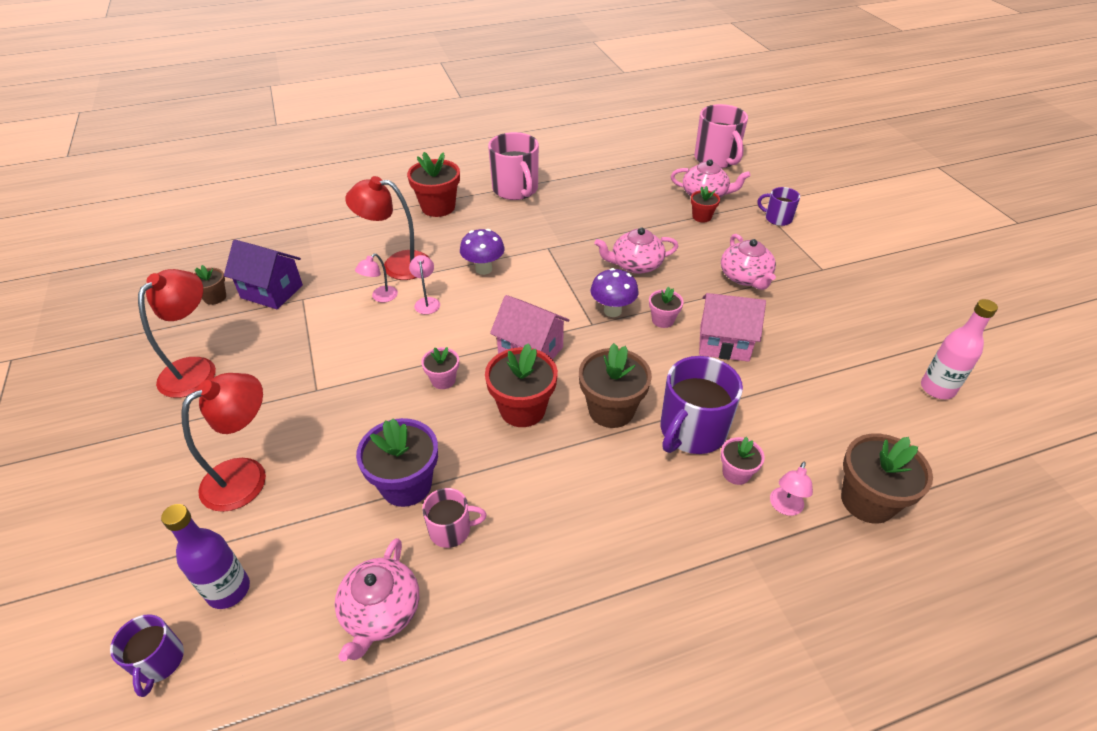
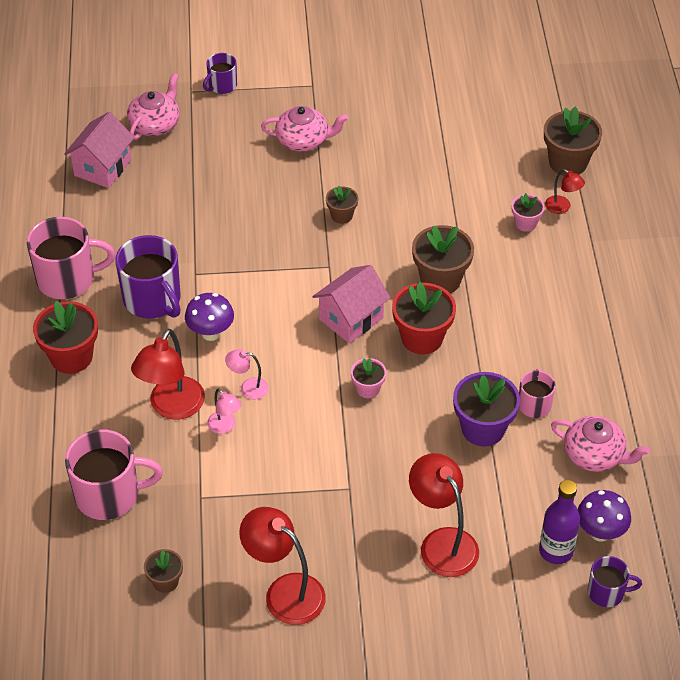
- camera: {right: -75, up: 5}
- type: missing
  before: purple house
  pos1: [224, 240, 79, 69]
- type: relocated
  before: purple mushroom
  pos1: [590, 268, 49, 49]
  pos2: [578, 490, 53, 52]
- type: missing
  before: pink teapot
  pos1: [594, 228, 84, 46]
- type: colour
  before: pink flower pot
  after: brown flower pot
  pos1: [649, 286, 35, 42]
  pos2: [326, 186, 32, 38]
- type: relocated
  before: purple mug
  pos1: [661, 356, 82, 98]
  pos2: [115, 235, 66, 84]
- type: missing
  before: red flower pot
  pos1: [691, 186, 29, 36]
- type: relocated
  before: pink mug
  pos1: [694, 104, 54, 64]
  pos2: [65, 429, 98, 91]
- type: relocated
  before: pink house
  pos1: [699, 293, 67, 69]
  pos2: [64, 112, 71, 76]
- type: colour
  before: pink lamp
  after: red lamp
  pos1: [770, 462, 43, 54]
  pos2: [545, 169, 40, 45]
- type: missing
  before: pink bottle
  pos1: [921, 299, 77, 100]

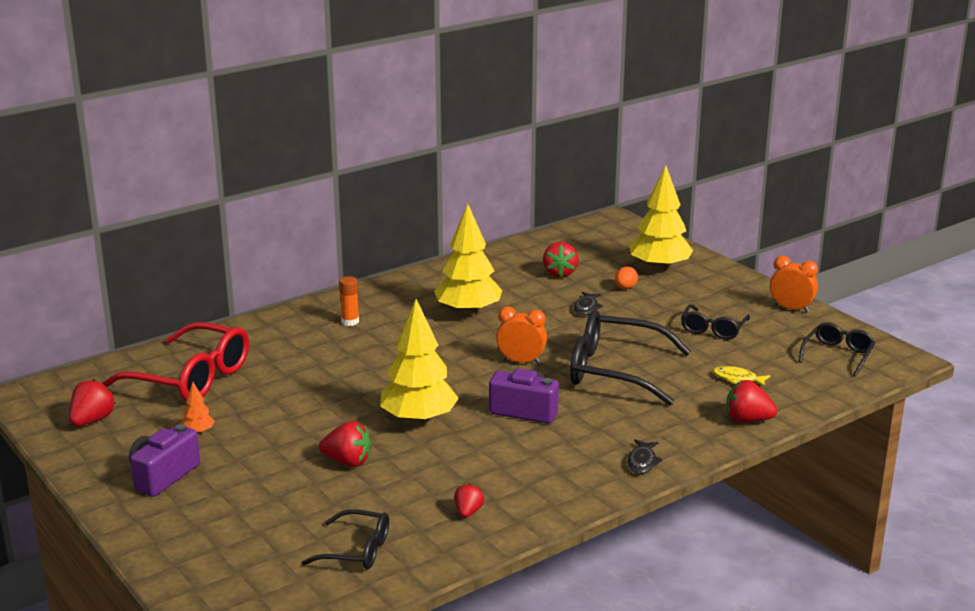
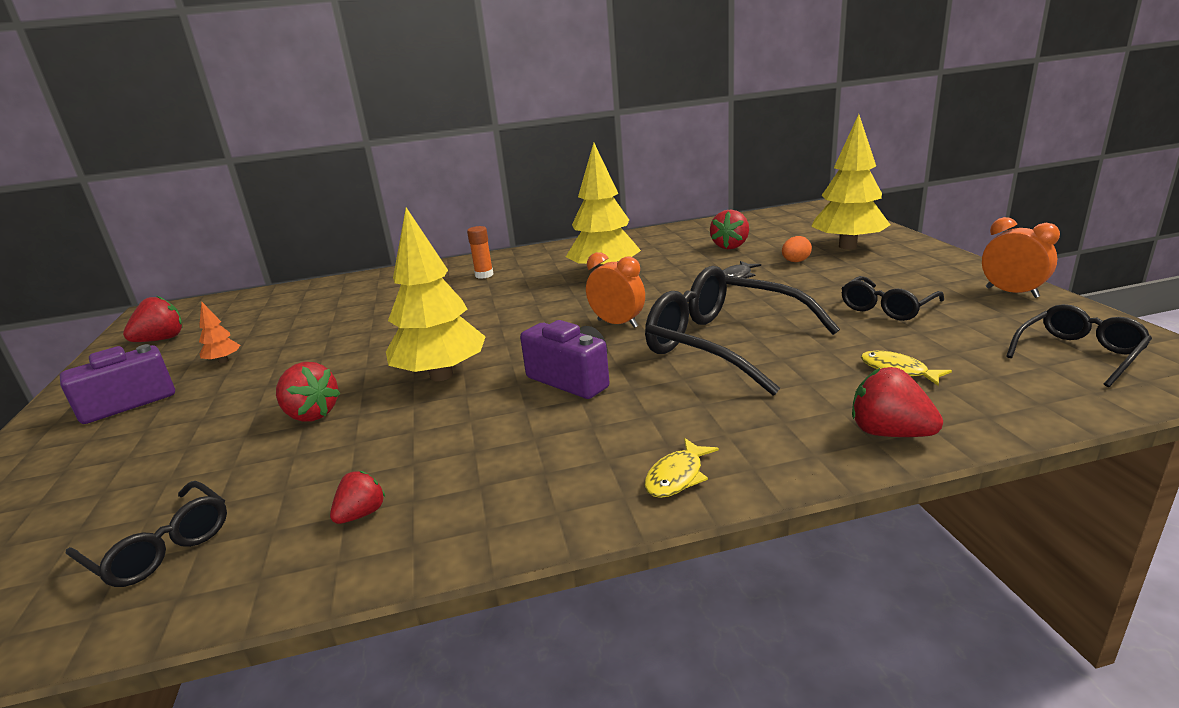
- camera: {right: 25, up: 0}
- type: missing
  before: red glasses
  pos1: [102, 322, 147, 79]
- type: colour
  before: black fish
  after: yellow fish
  pos1: [627, 439, 36, 35]
  pos2: [644, 438, 75, 60]

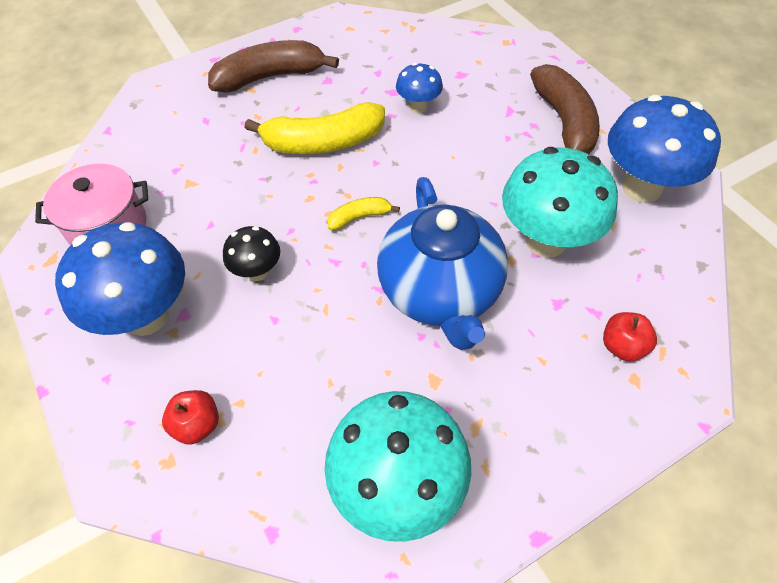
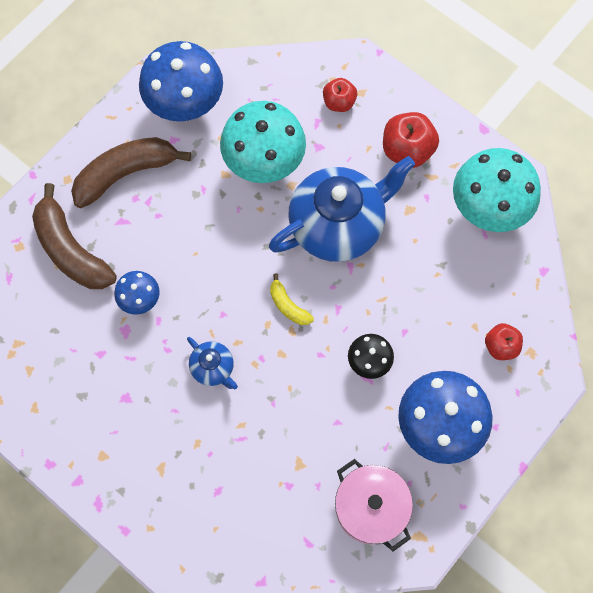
- camera: {right: -110, up: 15}
- type: relocated
  before: brown banana
  pos1: [208, 40, 131, 53]
  pos2: [32, 183, 85, 106]
- type: exchanged
  before: yellow banana
  after: blue teapot
  pos1: [244, 102, 141, 52]
  pos2: [187, 337, 51, 53]
- type: appeared
  after: red apple
  pos2: [383, 112, 56, 56]

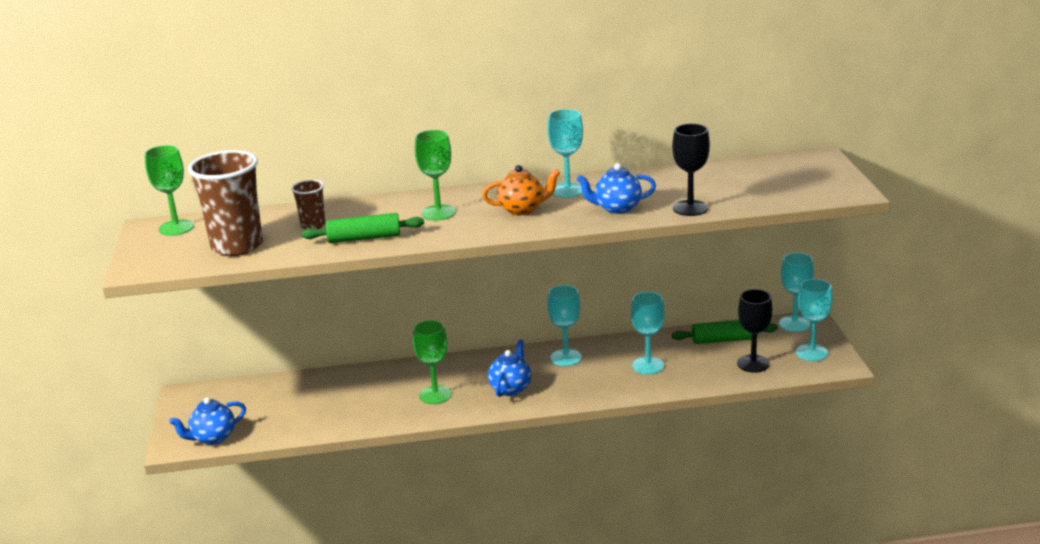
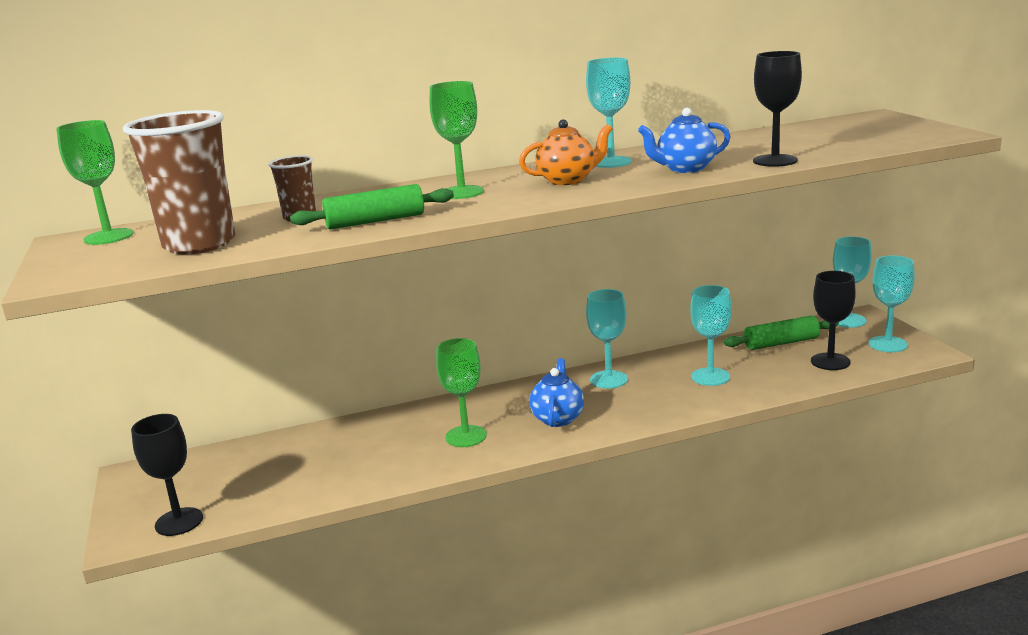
- camera: {right: -10, up: -5}
- type: exchanged
  before: blue teapot
  after: black goblet
  pos1: [169, 397, 77, 48]
  pos2: [131, 414, 72, 122]

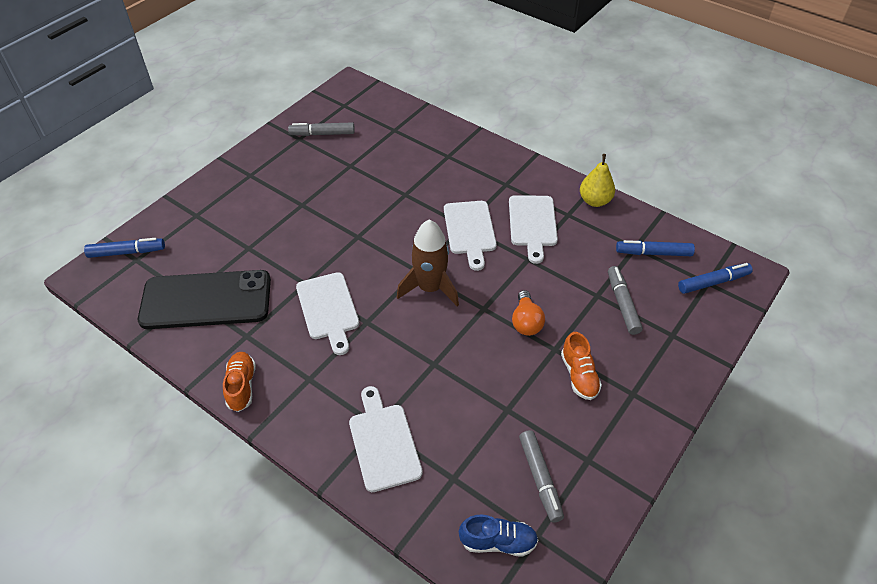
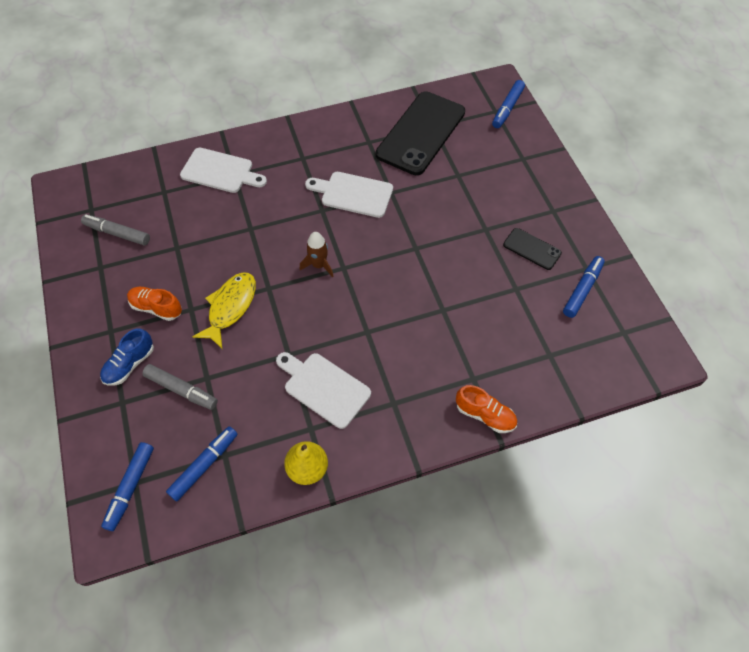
- camera: {right: 125, up: 10}
- type: relocated
  before: orange shoe
  pos1: [223, 352, 33, 60]
  pos2: [456, 385, 61, 48]
- type: colour
  before: grey marker
  after: blue marker
  pos1: [288, 122, 67, 14]
  pos2: [563, 256, 42, 62]
- type: size
  before: brown rocket
  pos1: [397, 219, 62, 87]
  pos2: [300, 232, 34, 46]
  scale: 0.6
- type: missing
  before: white cutting board
  pos1: [444, 201, 53, 70]
- type: relocated
  before: blue shoe
  pos1: [459, 514, 79, 43]
  pos2: [100, 328, 54, 58]
- type: exchanged
  before: orange light bulb
  after: yellow fish
  pos1: [512, 290, 33, 46]
  pos2: [192, 272, 64, 76]
- type: appeared
  after: black phone
  pos2: [503, 228, 59, 42]

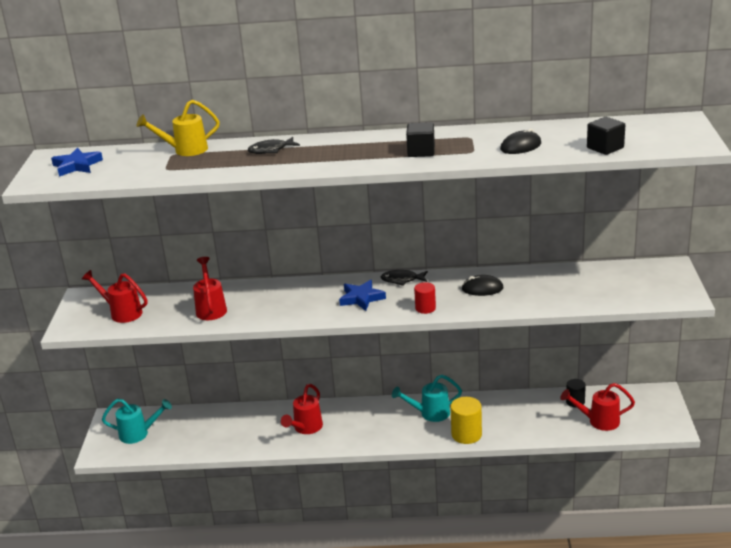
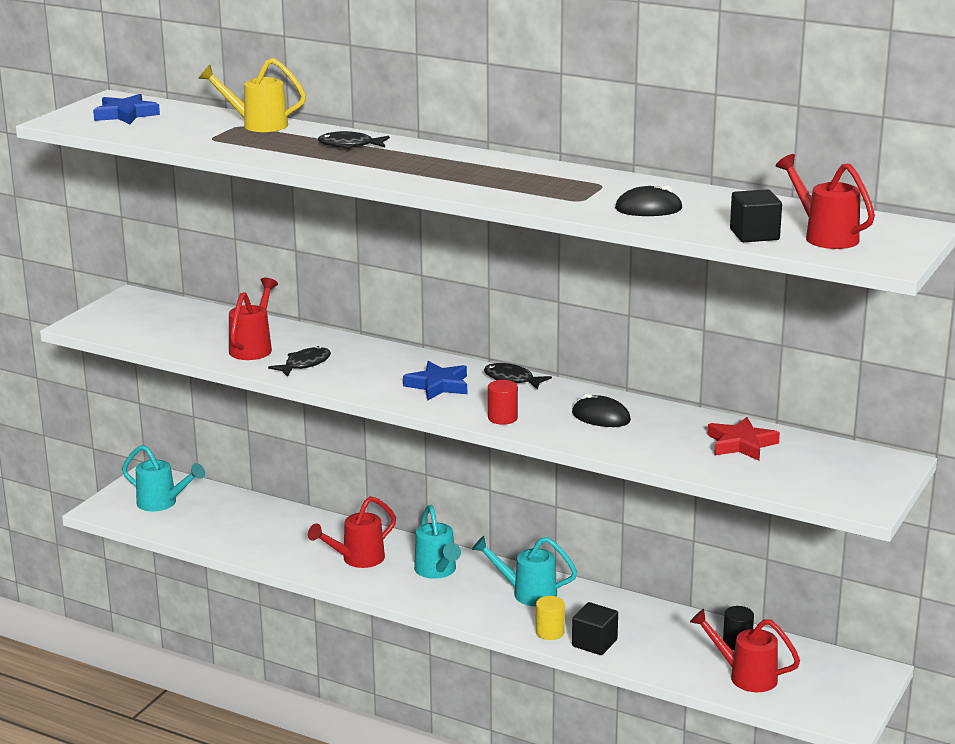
- camera: {right: 25, up: -5}
- type: relocated
  before: red watering can
  pos1: [82, 270, 65, 53]
  pos2: [776, 154, 99, 95]
- type: relocated
  before: black cube
  pos1: [406, 122, 29, 35]
  pos2: [572, 602, 46, 53]
- type: size
  before: yellow cylinder
  pos1: [450, 397, 32, 47]
  pos2: [536, 596, 29, 44]
  scale: 0.63
- type: appeared
  after: black fish
  pos2: [268, 346, 63, 31]
- type: appeared
  after: turquoise watering can
  pos2: [414, 505, 47, 74]
- type: appeared
  after: red star
  pos2: [707, 417, 73, 44]

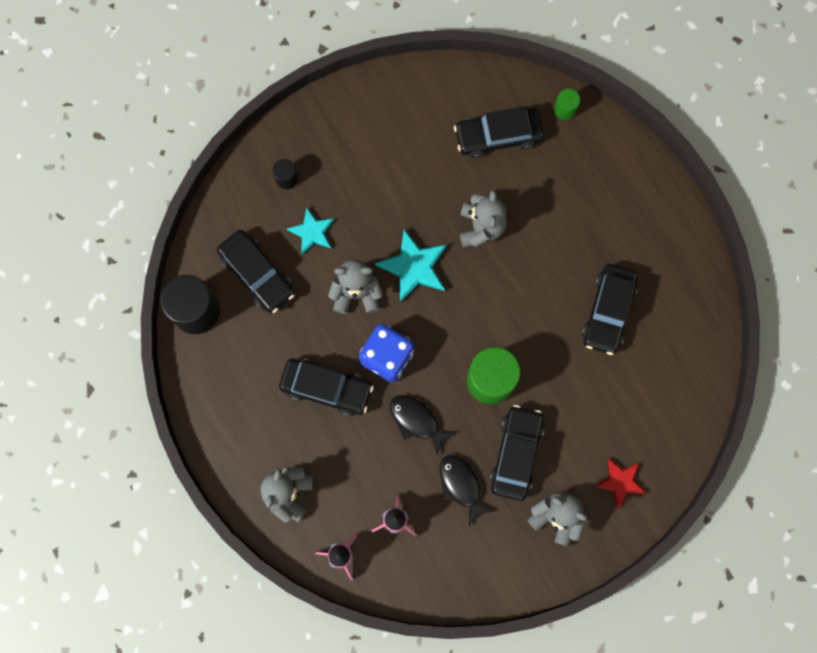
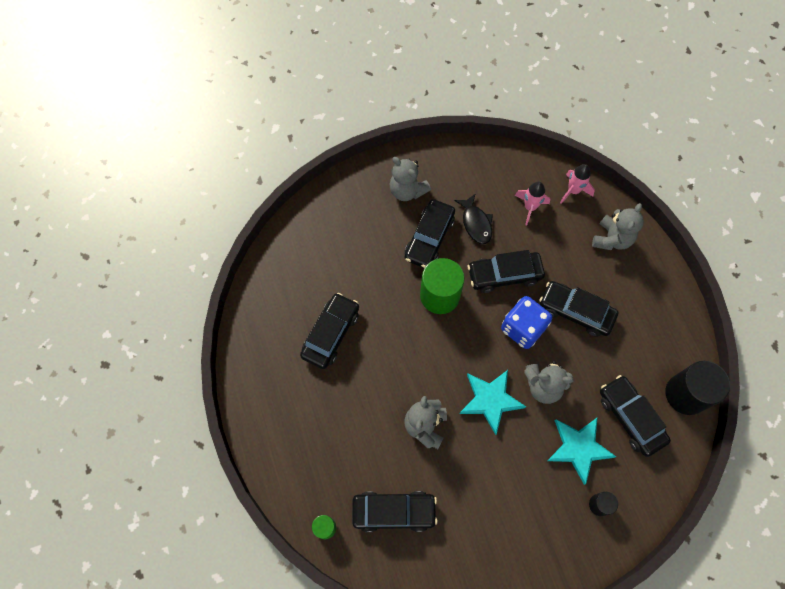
- camera: {right: -170, up: -10}
- type: size
  before: turquoise star
  pos1: [287, 208, 47, 47]
  pos2: [547, 417, 69, 68]
  scale: 1.52
- type: exchanged
  before: black fish
  after: black car
  pos1: [390, 395, 66, 60]
  pos2: [468, 250, 77, 43]
- type: missing
  before: red star
  pos1: [595, 458, 51, 51]

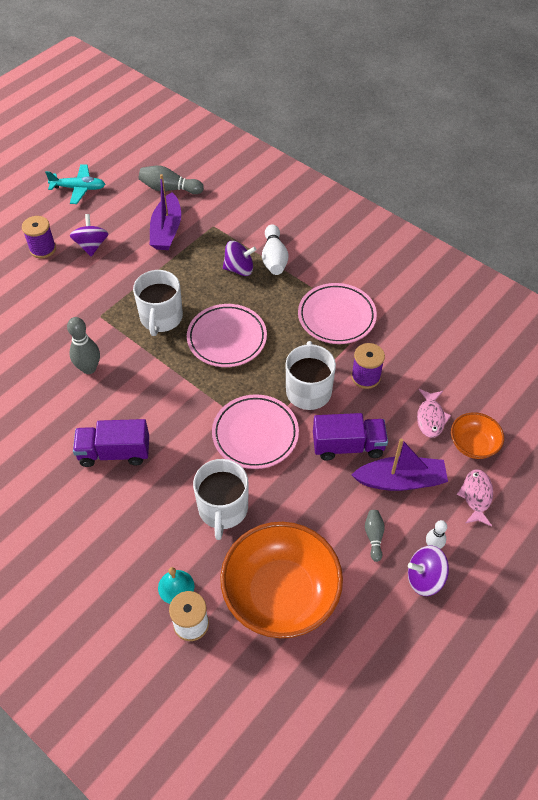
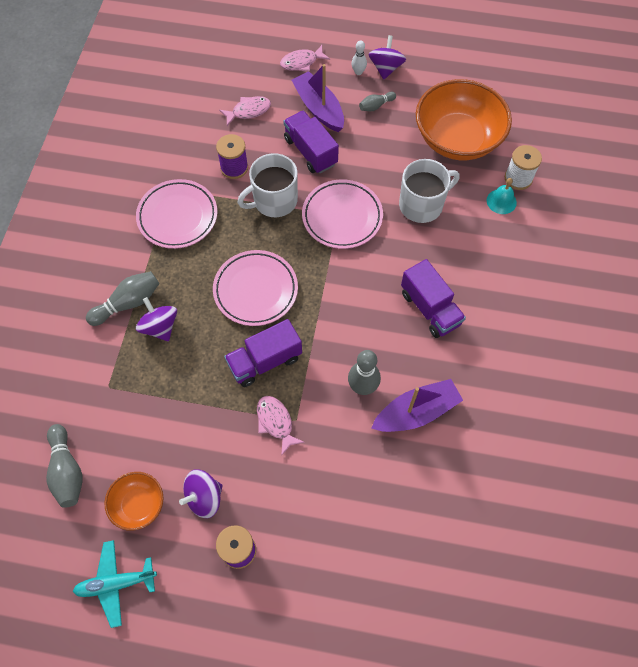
- camera: {right: -120, up: 10}
- type: spun
  before: turquoise plane
  pos1: [45, 164, 60, 40]
  pos2: [73, 540, 84, 88]
  turn: -75
- type: exchanged
  before: white mug
  after: purple truck
  pos1: [133, 270, 50, 66]
  pos2: [224, 319, 78, 68]
- type: relocated
  before: purple boat
  pos1: [150, 174, 31, 76]
  pos2: [371, 379, 92, 53]
- type: colour
  before: white bowling pin
  after: grey bowling pin
  pos1: [262, 224, 27, 51]
  pos2: [86, 271, 74, 55]
- type: spun
  before: purple spinning top
  pos1: [408, 545, 41, 51]
  pos2: [369, 35, 37, 44]
  turn: -135
- type: relocated
  before: orange bowl
  pos1: [451, 412, 53, 47]
  pos2: [104, 472, 59, 59]
- type: appeared
  after: pink fish
  pos2: [257, 396, 48, 60]

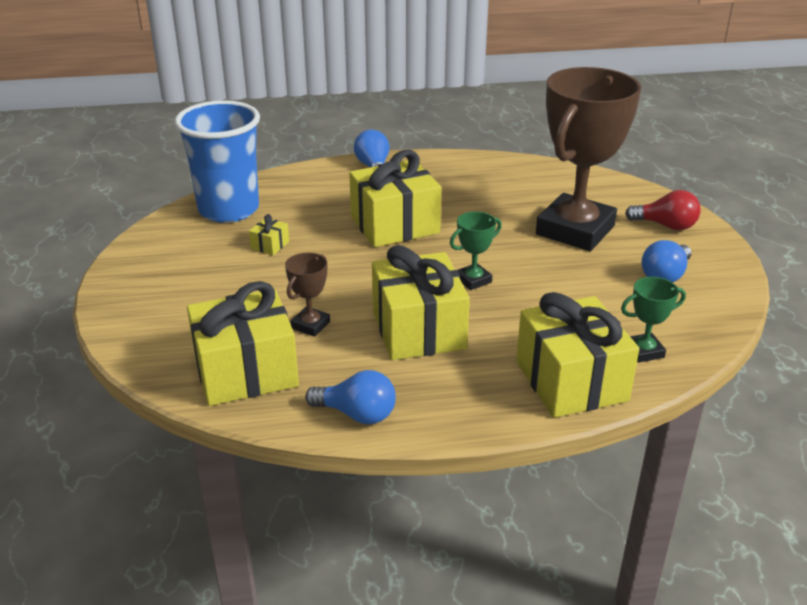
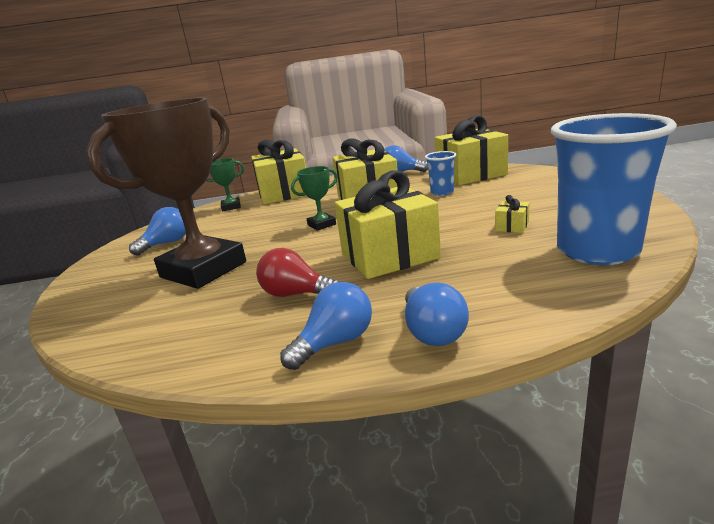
- camera: {right: -175, up: -10}
- type: exchanged
  before: brown trophy
  after: blue cup
  pos1: [285, 253, 45, 84]
  pos2: [425, 151, 31, 45]
- type: relocated
  before: red light bulb
  pos1: [625, 190, 76, 41]
  pos2: [256, 248, 83, 49]
- type: appeared
  after: blue light bulb
  pos2: [280, 282, 92, 88]

